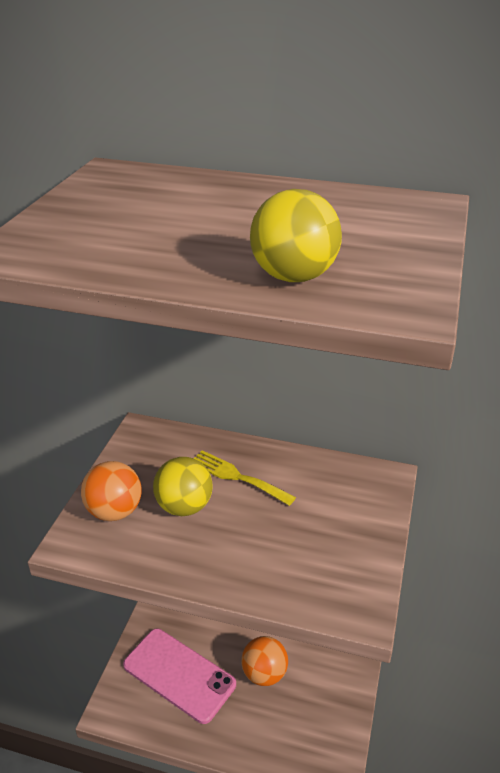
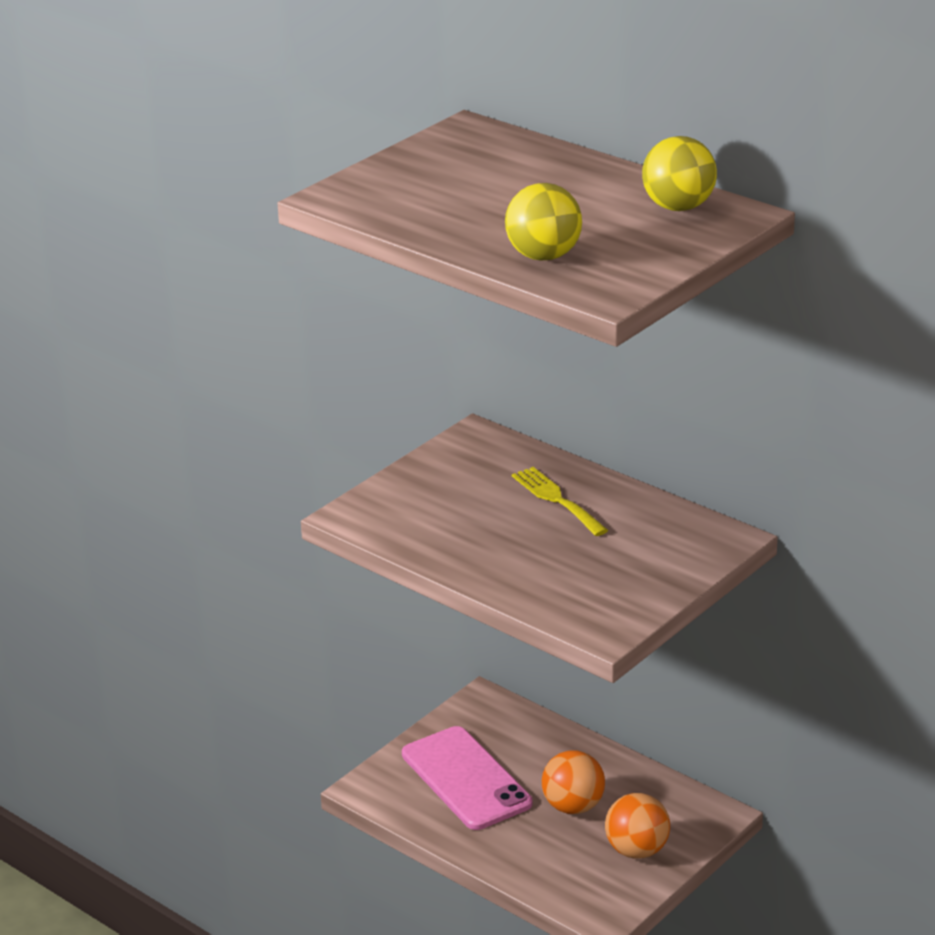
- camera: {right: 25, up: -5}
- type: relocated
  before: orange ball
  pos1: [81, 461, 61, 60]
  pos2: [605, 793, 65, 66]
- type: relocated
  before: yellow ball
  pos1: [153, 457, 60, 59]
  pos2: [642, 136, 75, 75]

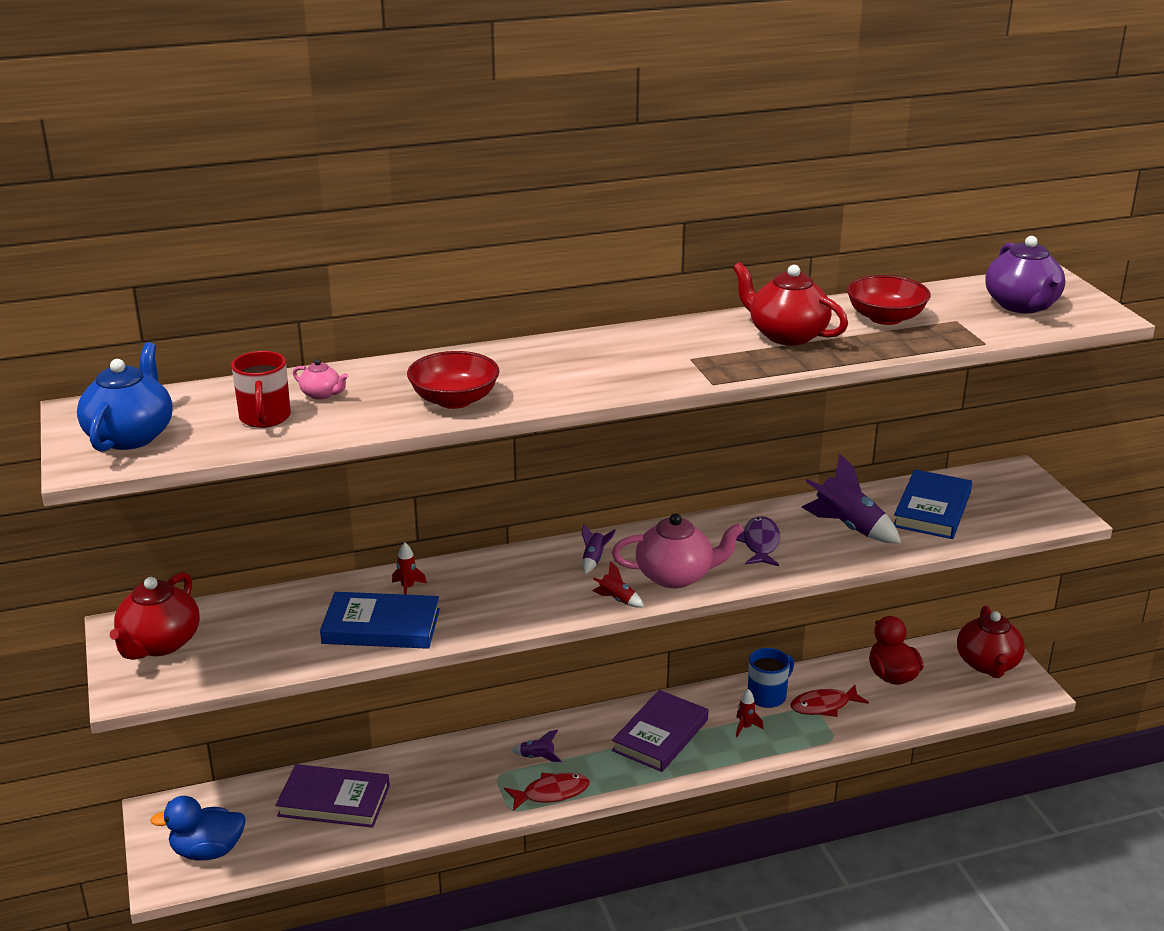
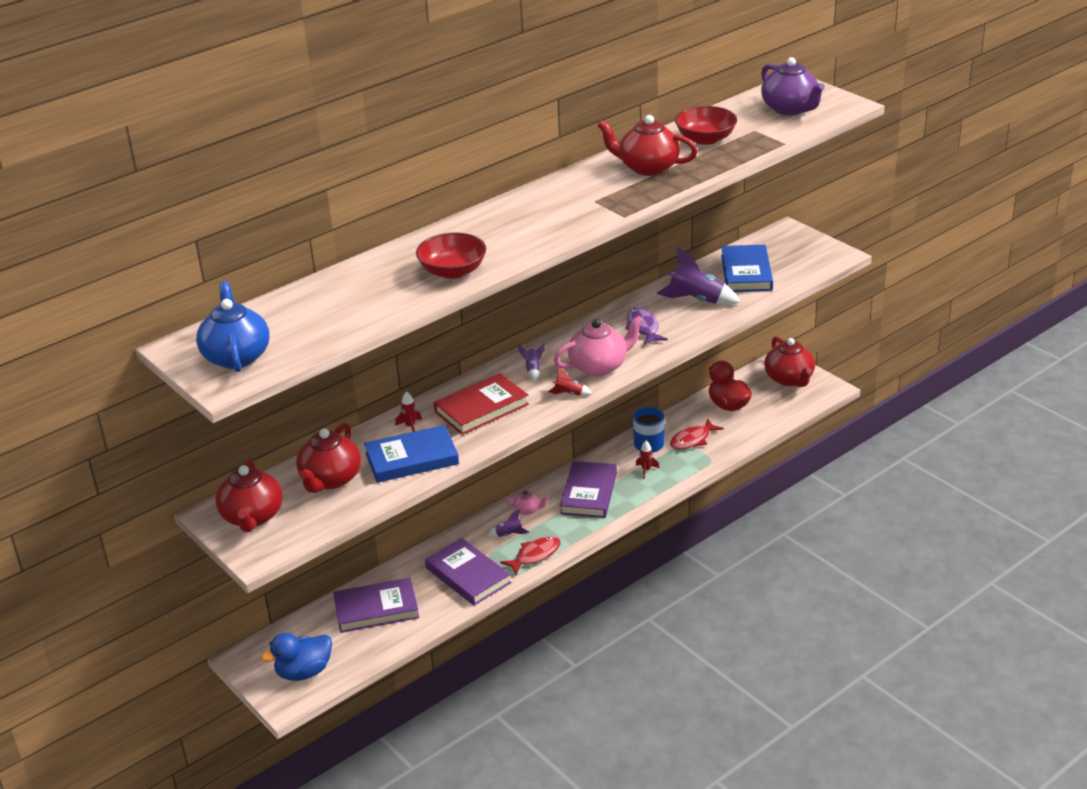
- camera: {right: -20, up: 5}
- type: missing
  before: red mug
  pos1: [231, 351, 60, 77]
- type: relocated
  before: pink teapot
  pos1: [293, 359, 55, 41]
  pos2: [505, 491, 44, 24]
- type: appeared
  after: red teapot
  pos2: [296, 423, 65, 70]
- type: appeared
  after: purple book
  pos2: [425, 538, 86, 67]
- type: appeared
  after: red book
  pos2: [434, 373, 95, 62]

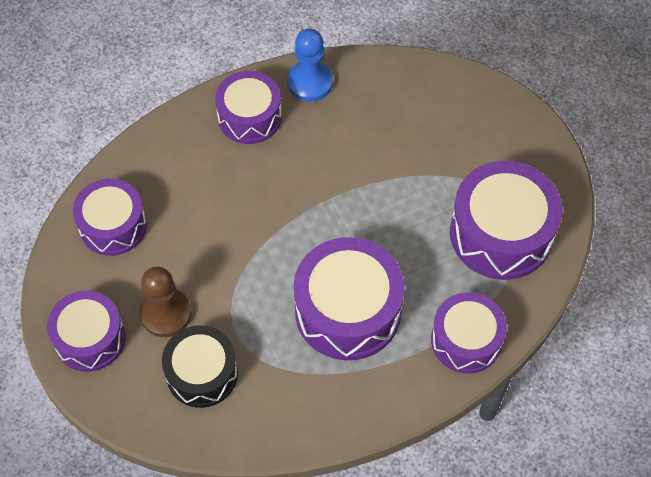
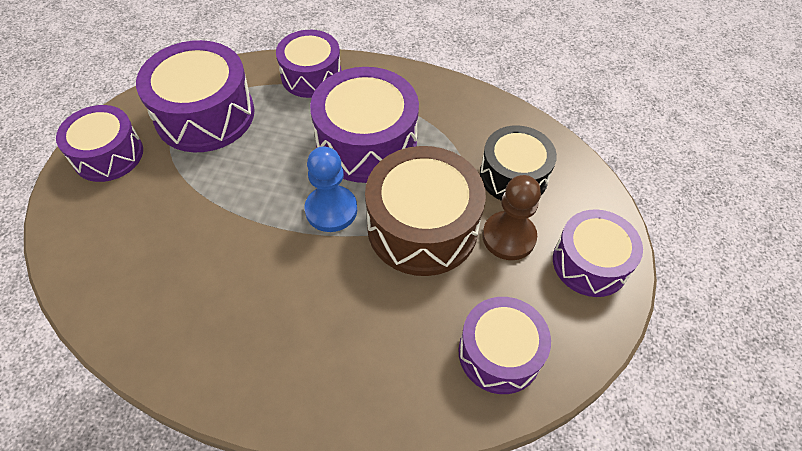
- camera: {right: -140, up: -5}
- type: relocated
  before: purple drum
  pos1: [215, 71, 67, 73]
  pos2: [56, 105, 87, 77]
- type: relocated
  before: blue pawn
  pos1: [287, 29, 46, 73]
  pos2: [305, 146, 52, 86]
- type: appeared
  after: brown drum
  pos2: [365, 146, 121, 130]

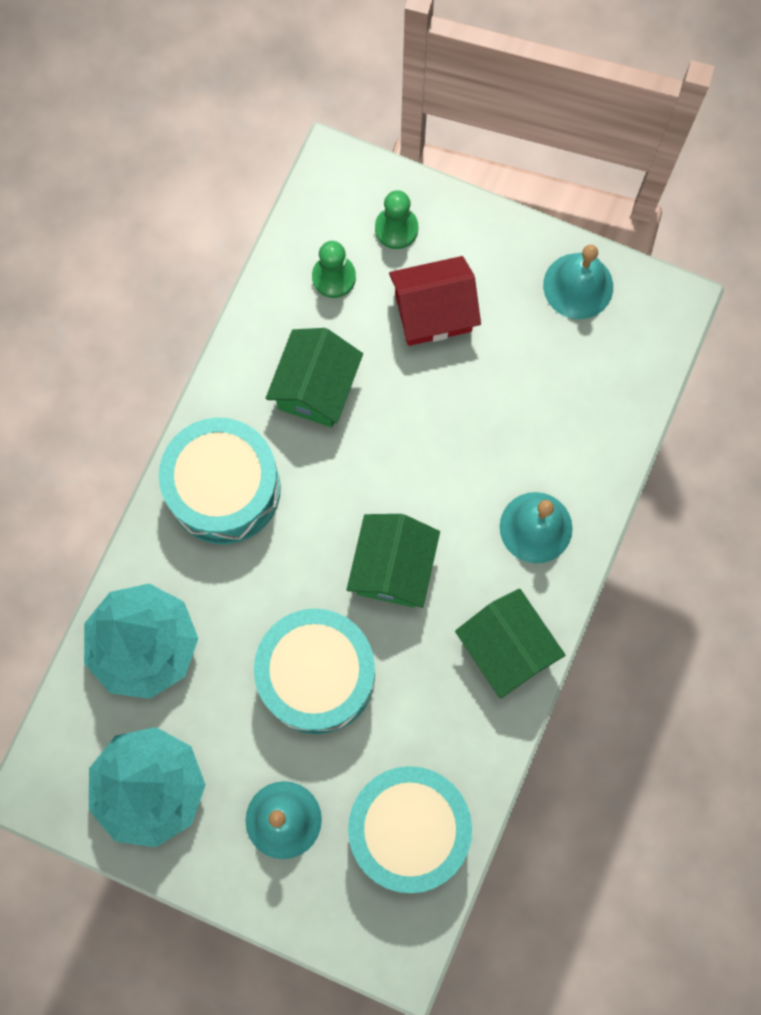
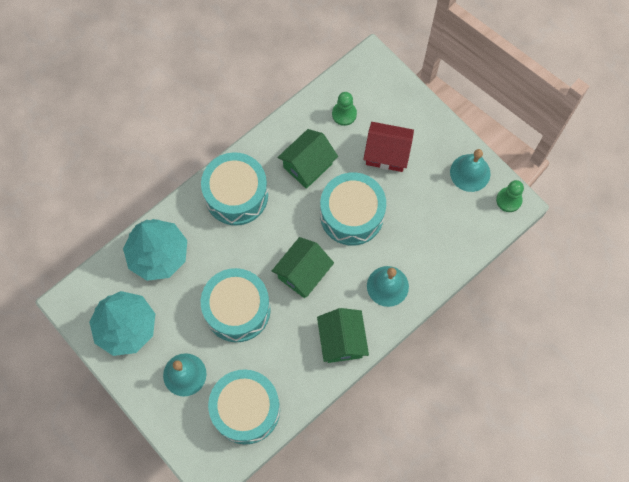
- camera: {right: 25, up: -5}
- type: relocated
  before: green pawn
  pos1: [375, 190, 43, 59]
  pos2: [496, 180, 28, 32]
- type: appeared
  after: turquoise drum
  pos2: [320, 172, 66, 74]

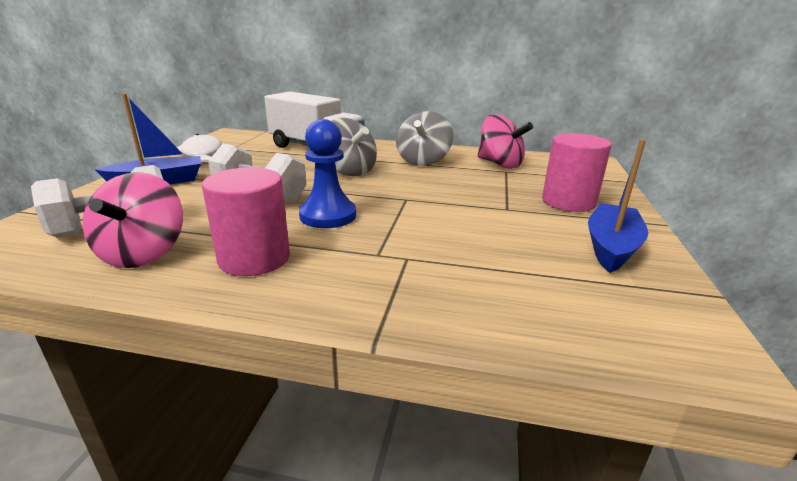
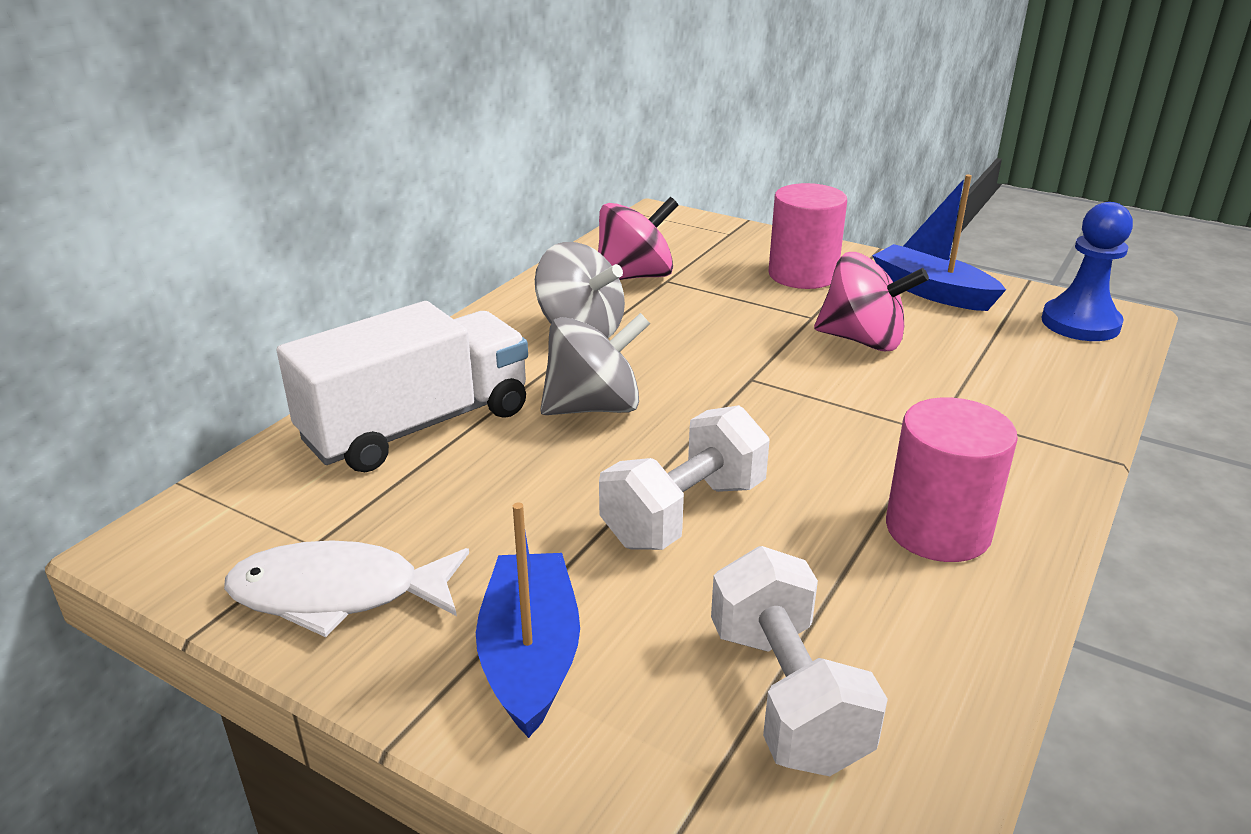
- camera: {right: -70, up: 5}
- type: relocated
  before: pink spinning top
  pos1: [82, 172, 101, 96]
  pos2: [814, 252, 115, 99]
- type: relocated
  before: blue pawn
  pos1: [299, 119, 57, 109]
  pos2: [1041, 202, 92, 139]

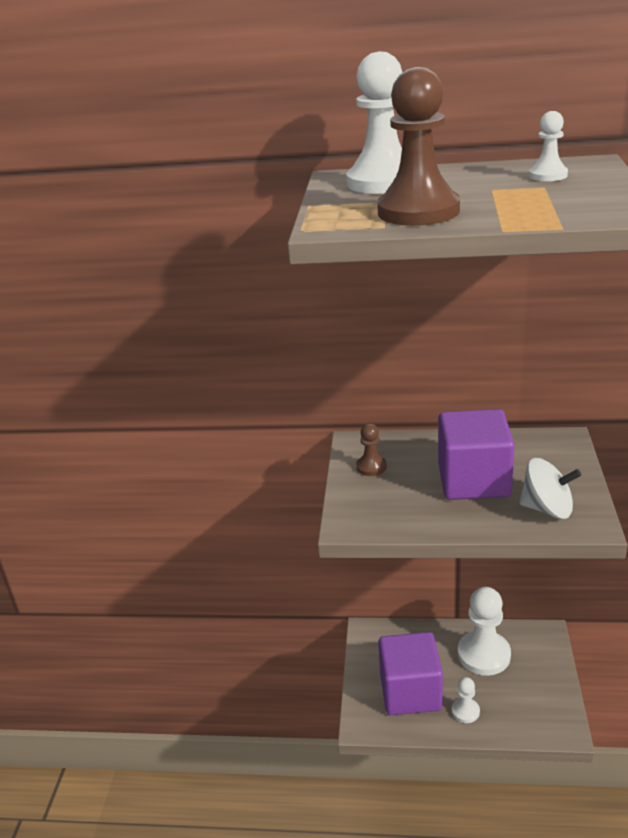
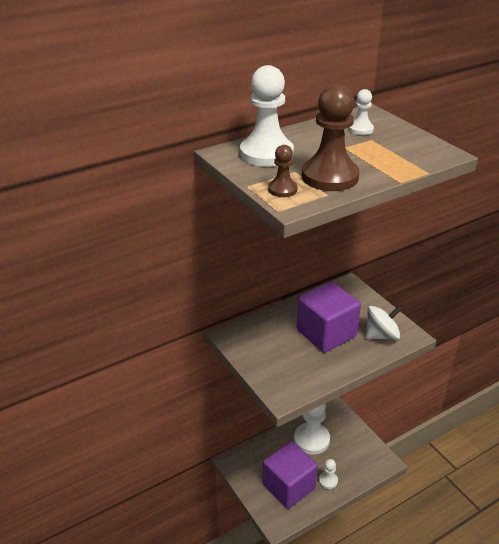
- camera: {right: -40, up: 5}
- type: relocated
  before: brown pawn
  pos1: [356, 423, 31, 53]
  pos2: [268, 145, 29, 52]

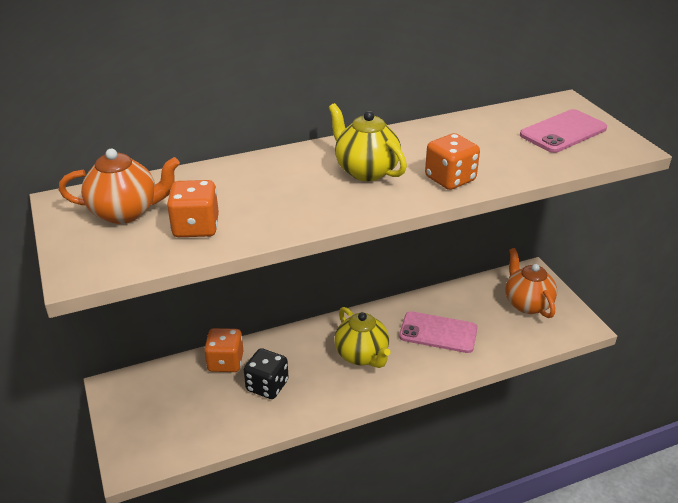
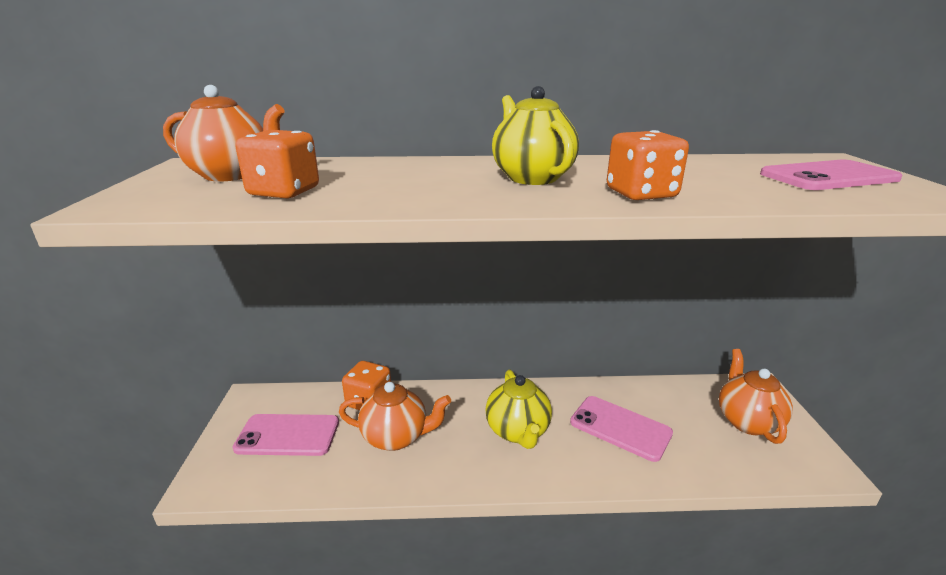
- camera: {right: 20, up: -10}
- type: exchanged
  before: black dice
  after: orange teapot
  pos1: [244, 348, 44, 51]
  pos2: [339, 382, 112, 69]
- type: appeared
  after: pink phone
  pos2: [233, 414, 106, 42]

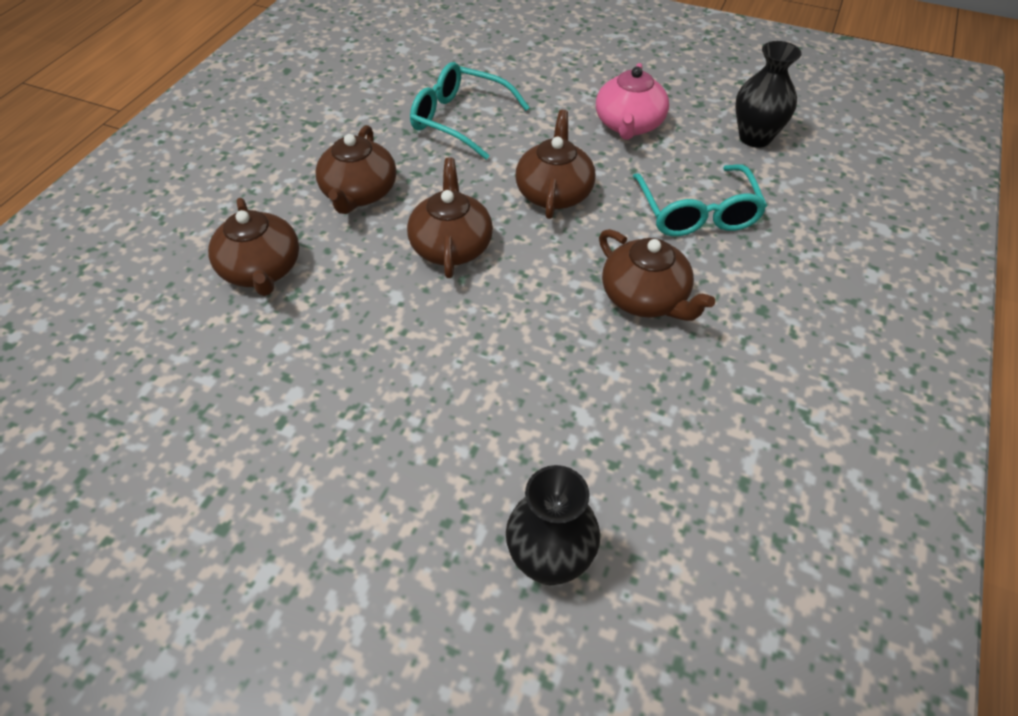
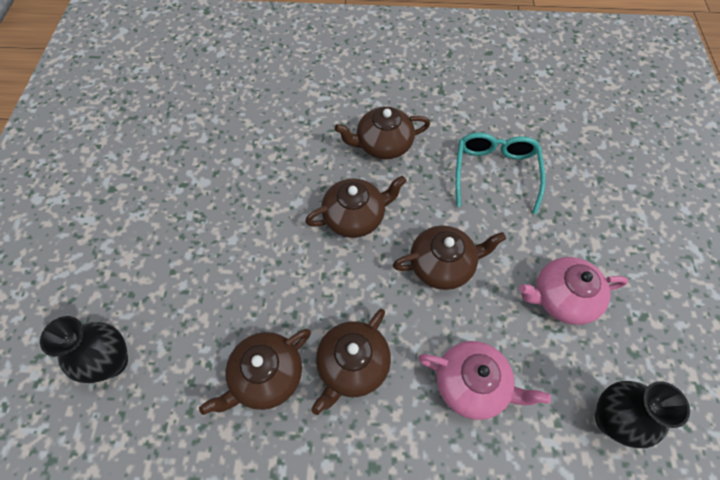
- camera: {right: 70, up: 10}
- type: relocated
  before: brown teapot
  pos1: [208, 198, 91, 98]
  pos2: [199, 329, 112, 86]
- type: exchanged
  before: turquoise glasses
  after: pink teapot
  pos1: [633, 164, 134, 72]
  pos2: [418, 341, 133, 79]

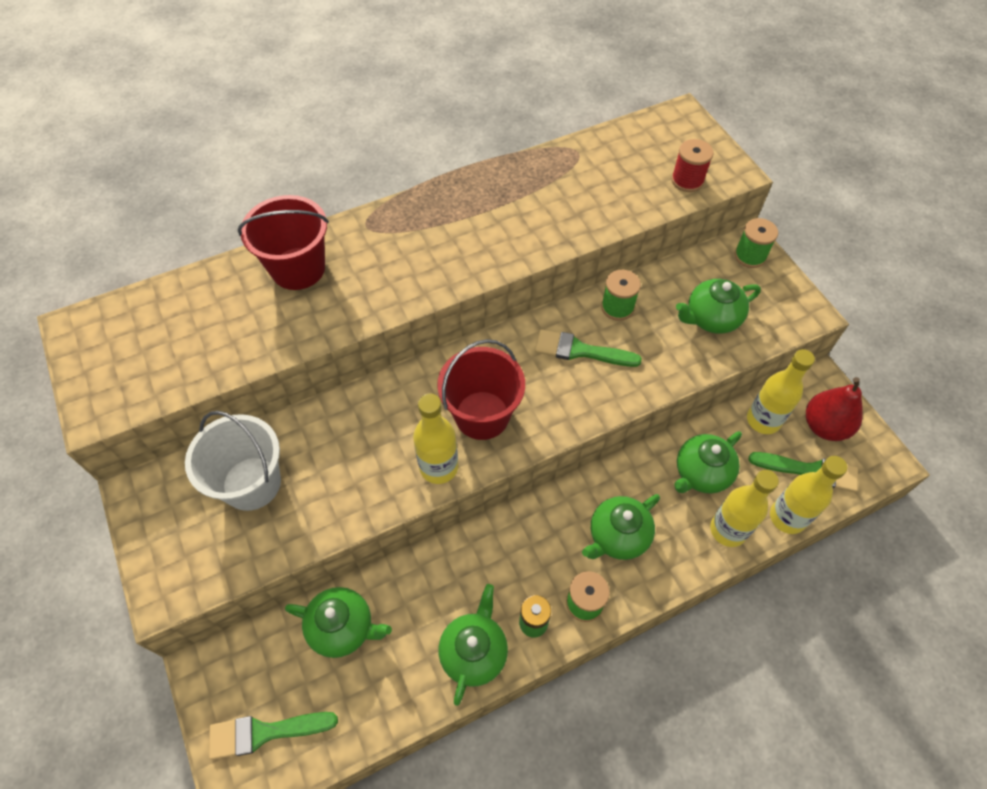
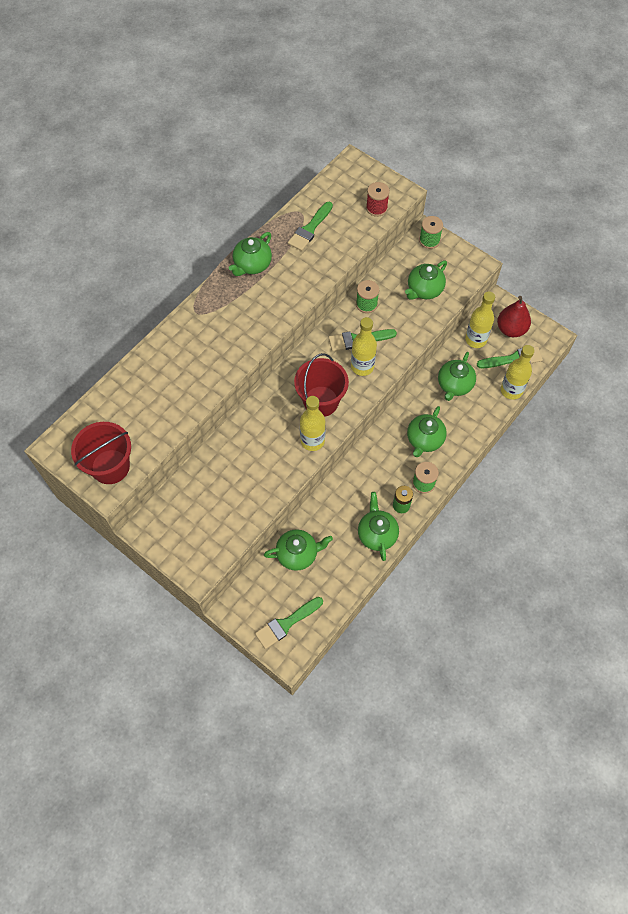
- camera: {right: -25, up: 5}
- type: missing
  before: white bucket
  pos1: [185, 411, 96, 100]
- type: relocated
  before: red bucket
  pos1: [238, 195, 91, 95]
  pos2: [71, 422, 60, 62]
- type: relocated
  before: yellow bottle
  pos1: [710, 470, 69, 77]
  pos2: [351, 317, 26, 59]
- type: appeared
  after: green teapot
  pos2: [229, 232, 43, 44]
- type: appeared
  after: green brush
  pos2: [288, 202, 45, 49]

